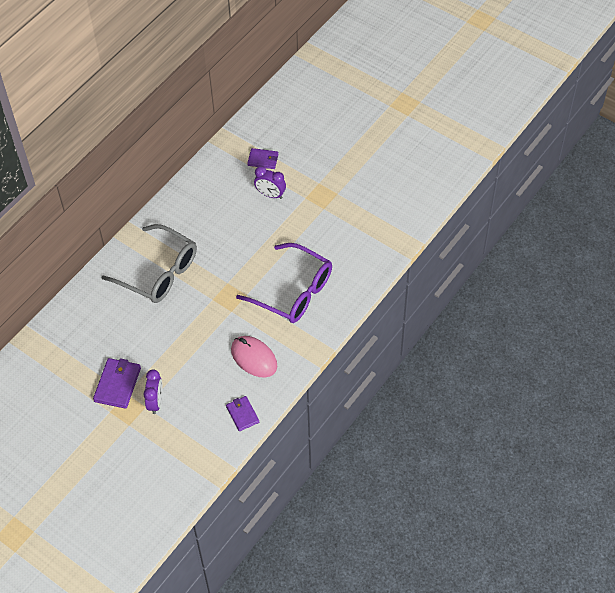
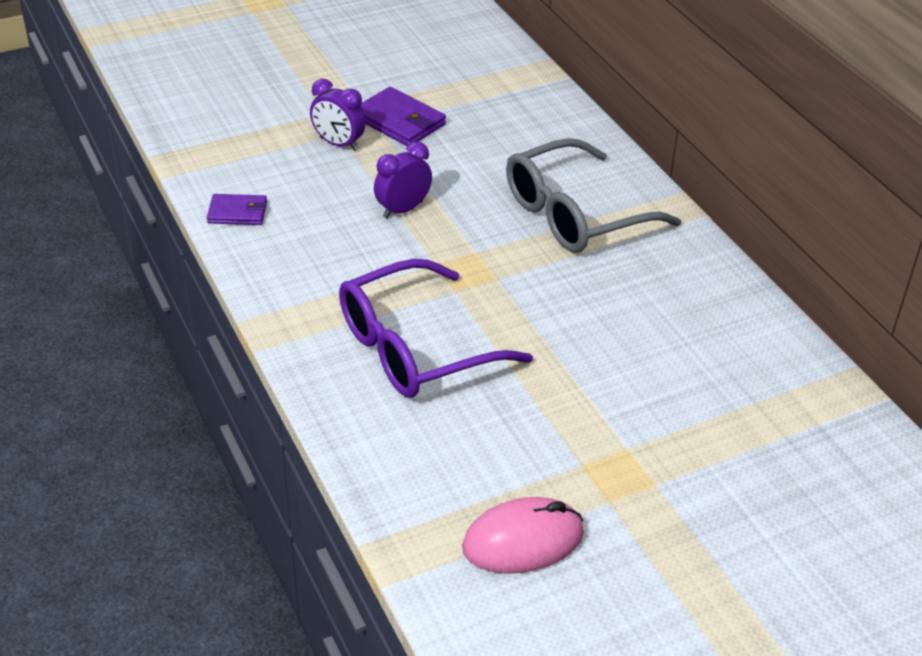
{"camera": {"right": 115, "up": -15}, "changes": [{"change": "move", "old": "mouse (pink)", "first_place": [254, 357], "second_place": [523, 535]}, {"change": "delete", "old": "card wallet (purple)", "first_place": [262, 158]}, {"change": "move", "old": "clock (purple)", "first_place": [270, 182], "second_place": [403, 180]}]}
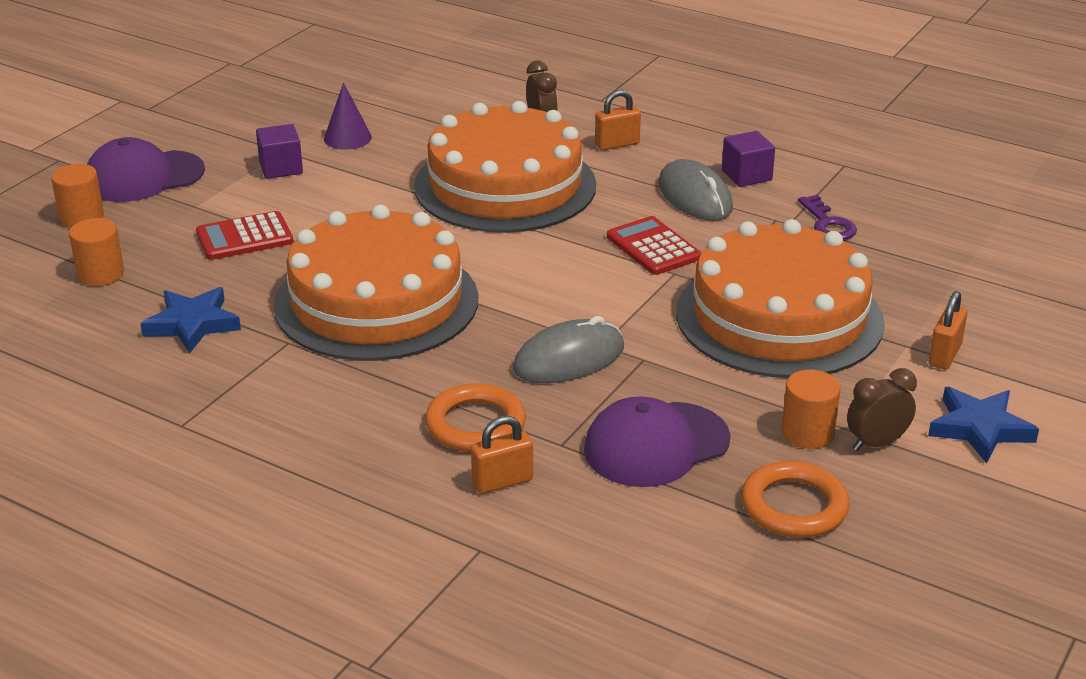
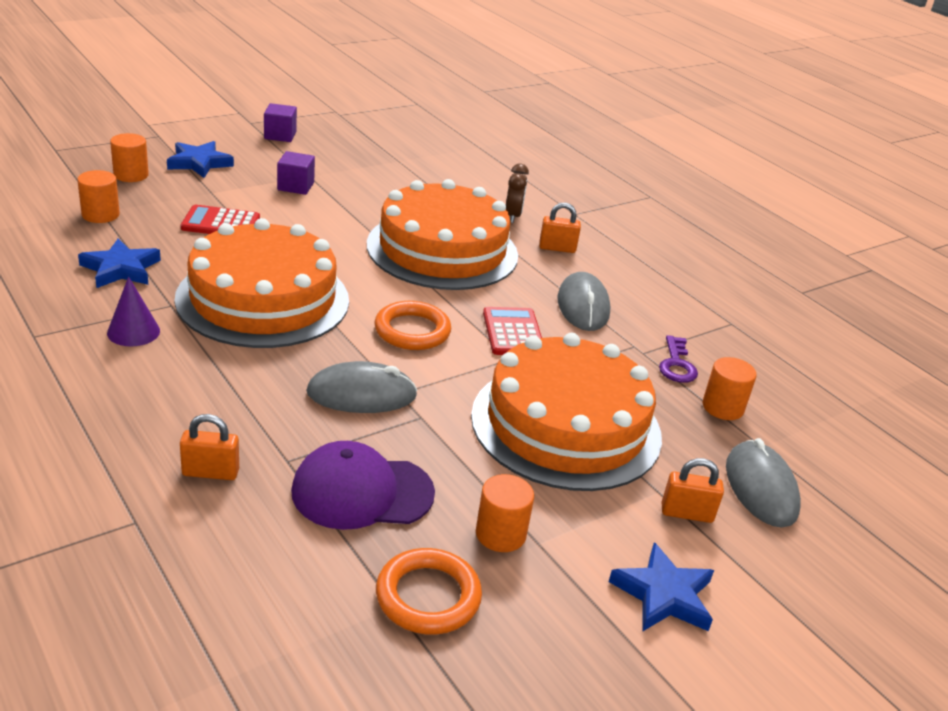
{"camera": {"right": 20, "up": 0}, "changes": [{"change": "replace", "old": "baseball cap (purple)", "new": "five-pointed star (cobalt)", "first_place": [146, 169], "second_place": [200, 159]}, {"change": "move", "old": "solid cone (purple)", "first_place": [348, 116], "second_place": [133, 311]}, {"change": "move", "old": "ring (orange)", "first_place": [475, 417], "second_place": [413, 325]}, {"change": "move", "old": "block (purple)", "first_place": [748, 159], "second_place": [280, 122]}, {"change": "delete", "old": "clock (brown)", "first_place": [882, 409]}, {"change": "rotate", "old": "lock (orange)", "first_place": [948, 330], "second_place": [693, 490], "degrees": 45}, {"change": "insert", "new": "solid cylinder (orange)", "second_place": [730, 388]}, {"change": "insert", "new": "mouse (gray)", "second_place": [763, 483]}]}
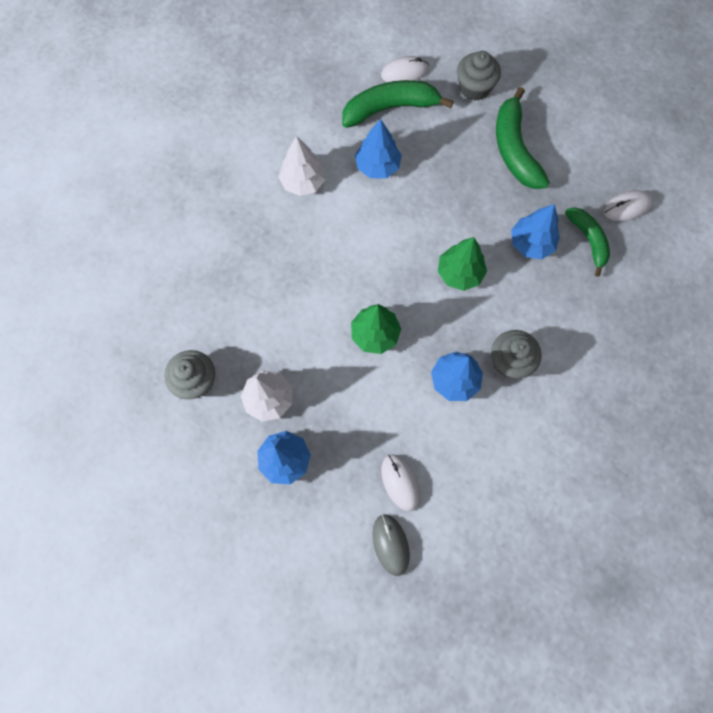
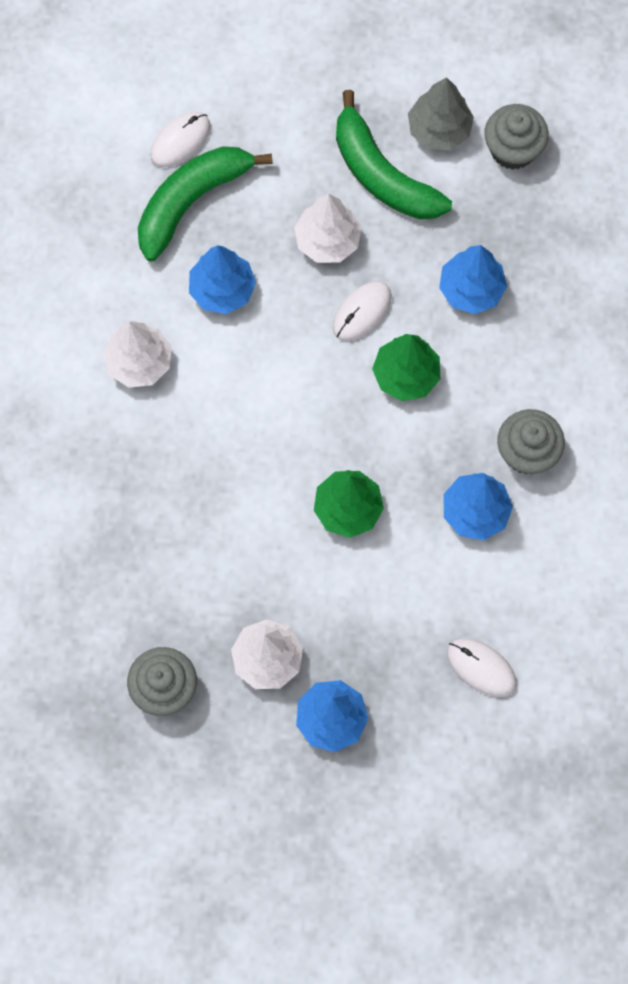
{"camera": {"right": -30, "up": 0}, "changes": [{"change": "delete", "old": "mouse (gray)", "first_place": [391, 545]}, {"change": "move", "old": "muffin (gray)", "first_place": [479, 76], "second_place": [516, 137]}, {"change": "delete", "old": "banana (leaf-green)", "first_place": [587, 242]}, {"change": "move", "old": "mouse (pure white)", "first_place": [628, 205], "second_place": [362, 311]}, {"change": "insert", "new": "toy tree (pure white)", "second_place": [328, 228]}, {"change": "insert", "new": "toy tree (gray)", "second_place": [441, 113]}]}
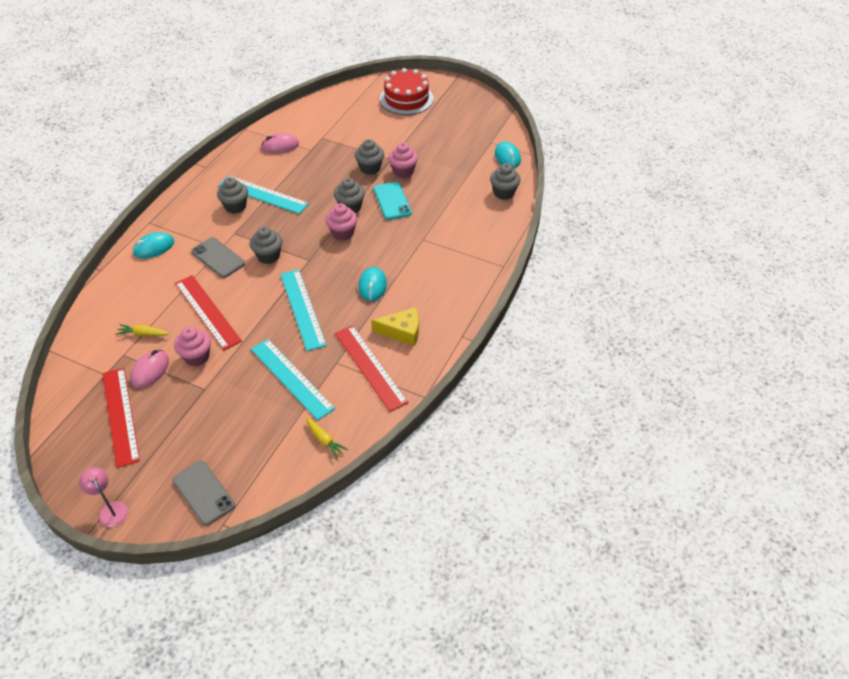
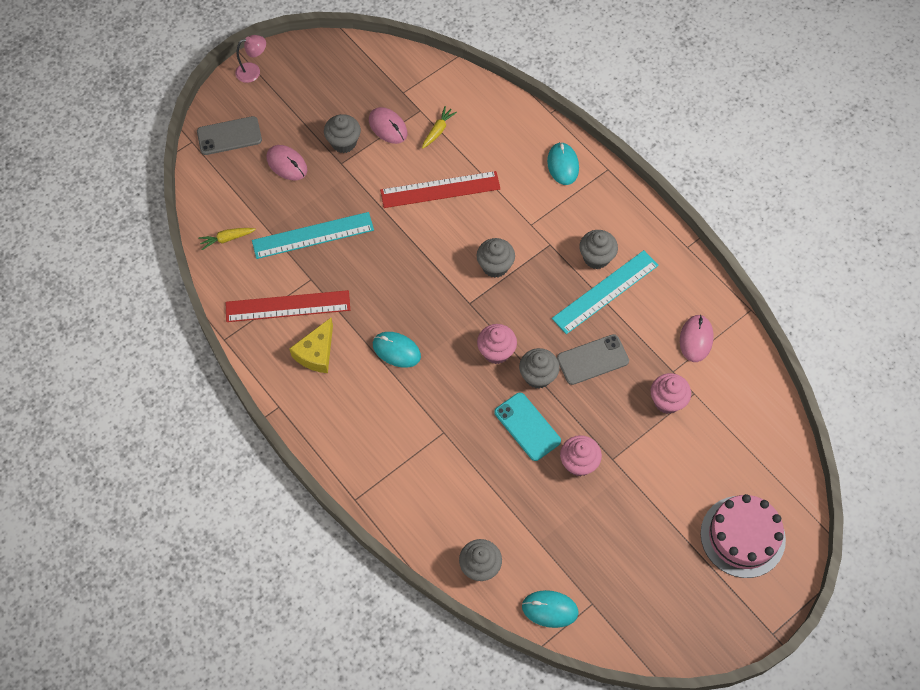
{"camera": {"right": 115, "up": 15}, "changes": [{"change": "delete", "old": "measuring stick (crimson)", "first_place": [121, 418]}, {"change": "move", "old": "muffin (pink)", "first_place": [192, 346], "second_place": [671, 393]}, {"change": "move", "old": "smartphone (gray)", "first_place": [218, 257], "second_place": [593, 359]}, {"change": "delete", "old": "measuring stick (aqua)", "first_place": [303, 310]}, {"change": "move", "old": "muffin (gray)", "first_place": [369, 157], "second_place": [342, 133]}, {"change": "rotate", "old": "smartphone (aqua)", "first_place": [393, 201], "second_place": [528, 427], "degrees": 45}, {"change": "recolor", "old": "gateau (crimson)", "new": "gateau (pink)", "first_place": [407, 91], "second_place": [743, 536]}, {"change": "insert", "new": "mouse (pink)", "second_place": [286, 162]}]}
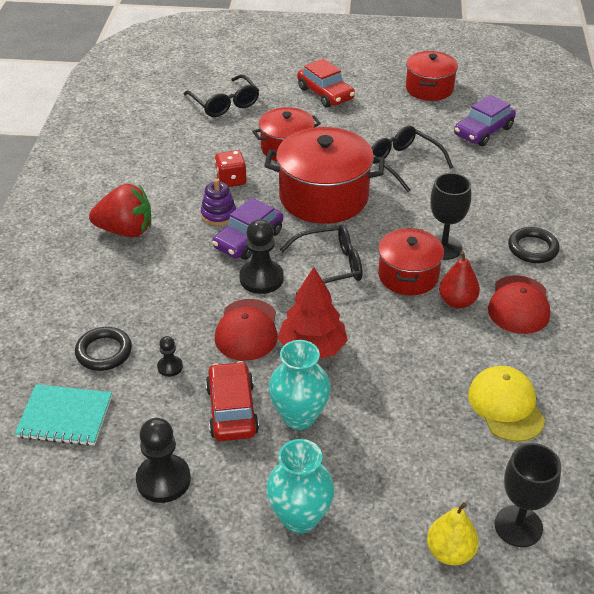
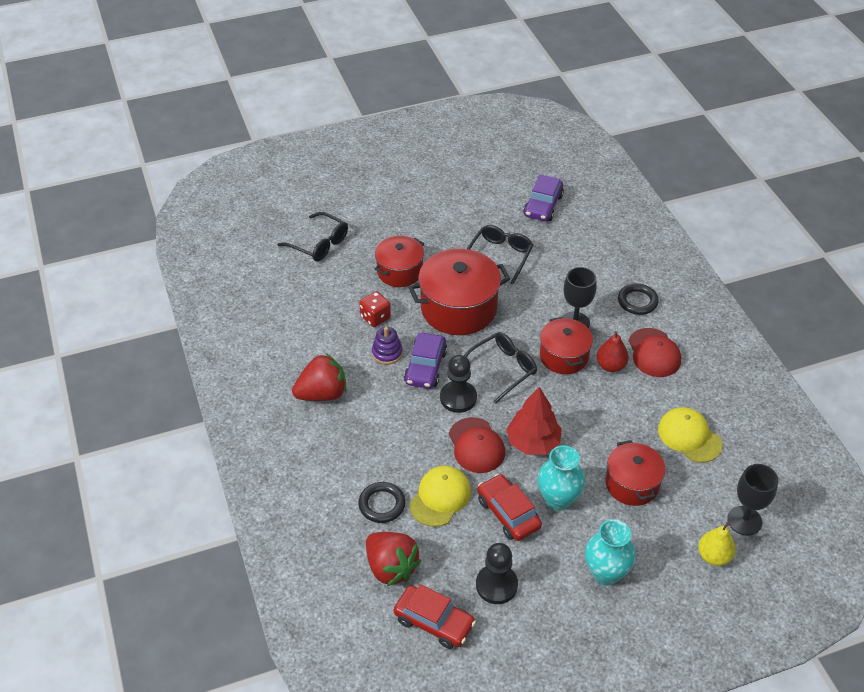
{"camera": {"right": -25, "up": 5}, "changes": [{"change": "replace", "old": "exercise book (aqua)", "new": "toy strawberry (crimson)", "first_place": [63, 415], "second_place": [394, 559]}, {"change": "replace", "old": "chess pawn (ebony)", "new": "baseball cap (yellow)", "first_place": [170, 356], "second_place": [440, 496]}, {"change": "move", "old": "toy car (crimson)", "first_place": [326, 83], "second_place": [435, 616]}, {"change": "rotate", "old": "eyeglasses (ebony)", "first_place": [412, 159], "second_place": [500, 254], "degrees": 90}, {"change": "move", "old": "stockpot (crimson)", "first_place": [432, 76], "second_place": [635, 473]}]}
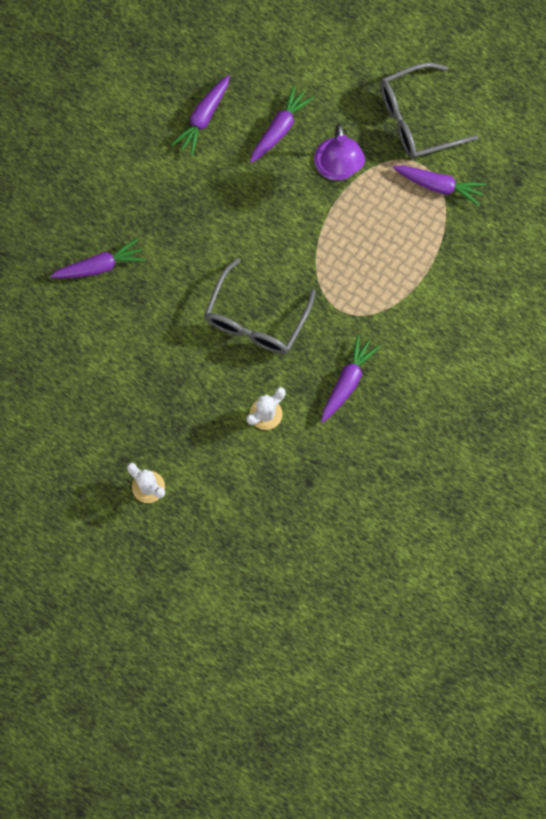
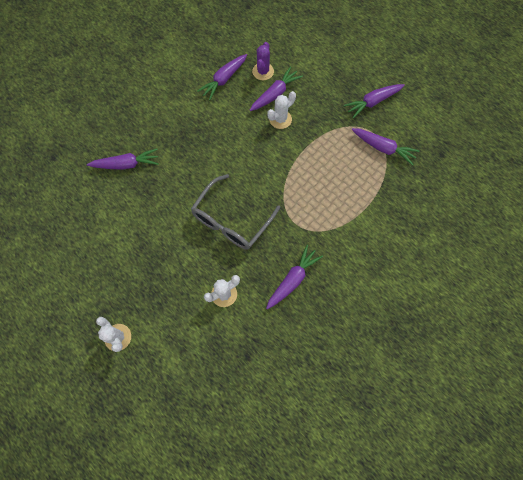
{"camera": {"right": 10, "up": -5}, "changes": [{"change": "delete", "old": "reading lamp (purple)", "first_place": [339, 152]}, {"change": "replace", "old": "eyeglasses (gray)", "new": "root vegetable (purple)", "first_place": [429, 111], "second_place": [374, 101]}, {"change": "insert", "new": "prickly plant (purple)", "second_place": [263, 61]}, {"change": "insert", "new": "prickly plant (pure white)", "second_place": [281, 110]}]}
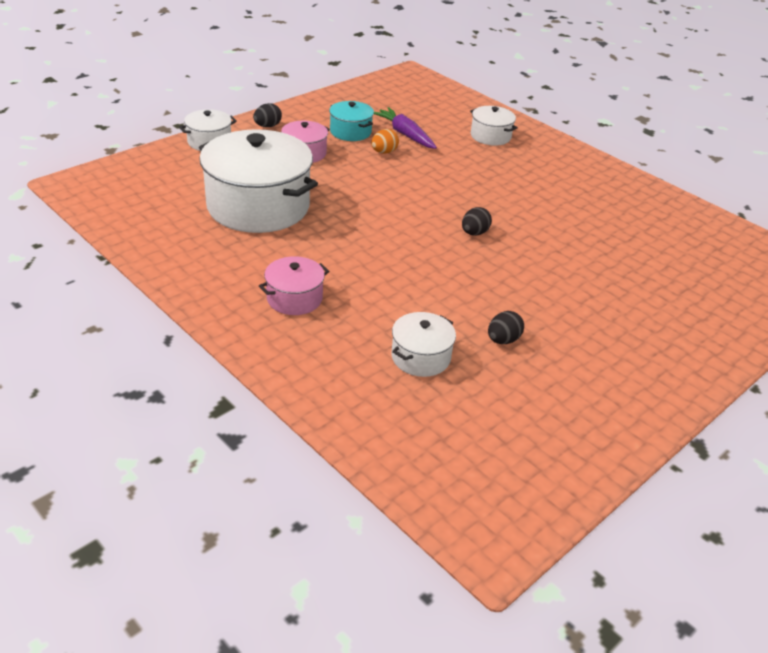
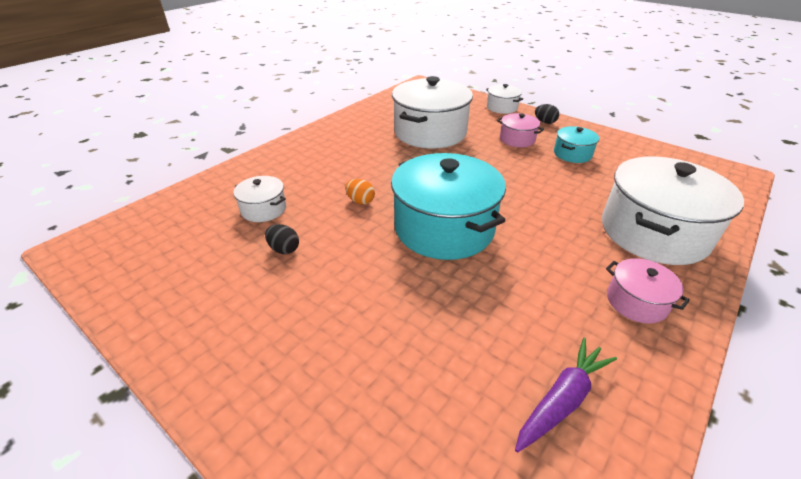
{"camera": {"right": 85, "up": 0}, "changes": [{"change": "move", "old": "stockpot (pink)", "first_place": [294, 285], "second_place": [648, 291]}, {"change": "move", "old": "egg shape (orange)", "first_place": [385, 141], "second_place": [360, 192]}, {"change": "move", "old": "root vegetable (purple)", "first_place": [405, 128], "second_place": [566, 395]}, {"change": "replace", "old": "egg shape (ebony)", "new": "stockpot (aqua)", "first_place": [477, 221], "second_place": [448, 206]}, {"change": "resize", "old": "stockpot (pure white)", "first_place": [493, 126], "second_place": [673, 211], "factor": 2.11}]}
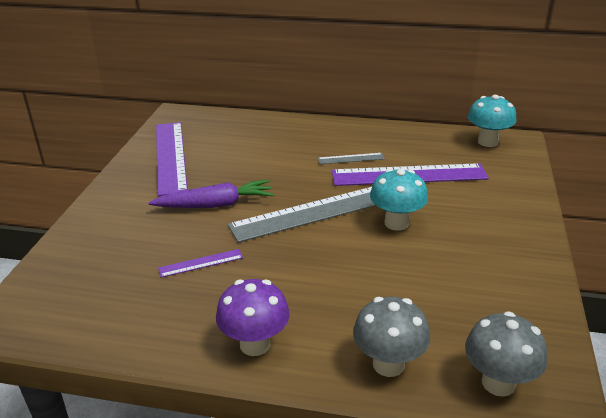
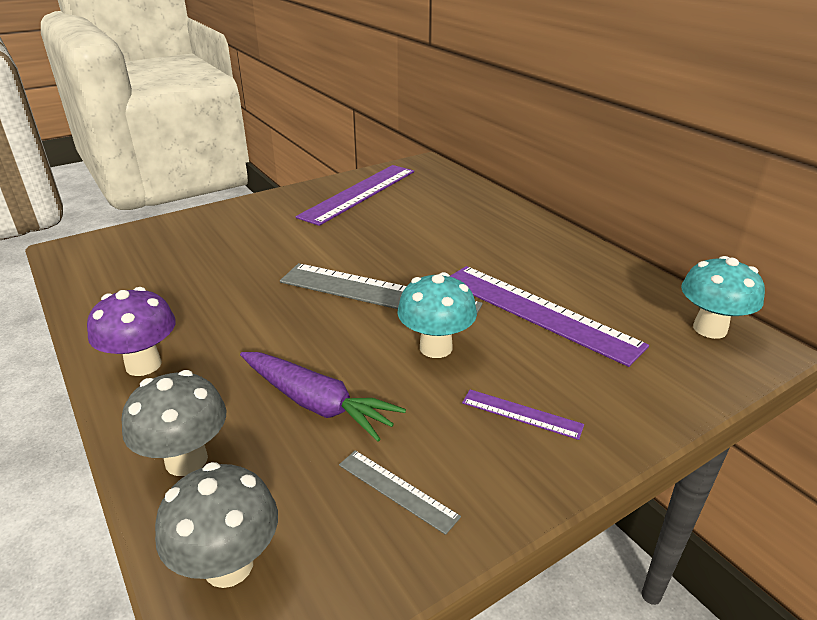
{"camera": {"right": 45, "up": 0}, "changes": [{"change": "move", "old": "root vegetable (purple)", "first_place": [211, 194], "second_place": [323, 397]}, {"change": "move", "old": "measuring stick (purple)", "first_place": [200, 263], "second_place": [523, 414]}, {"change": "move", "old": "measuring stick (gray)", "first_place": [351, 158], "second_place": [400, 492]}]}
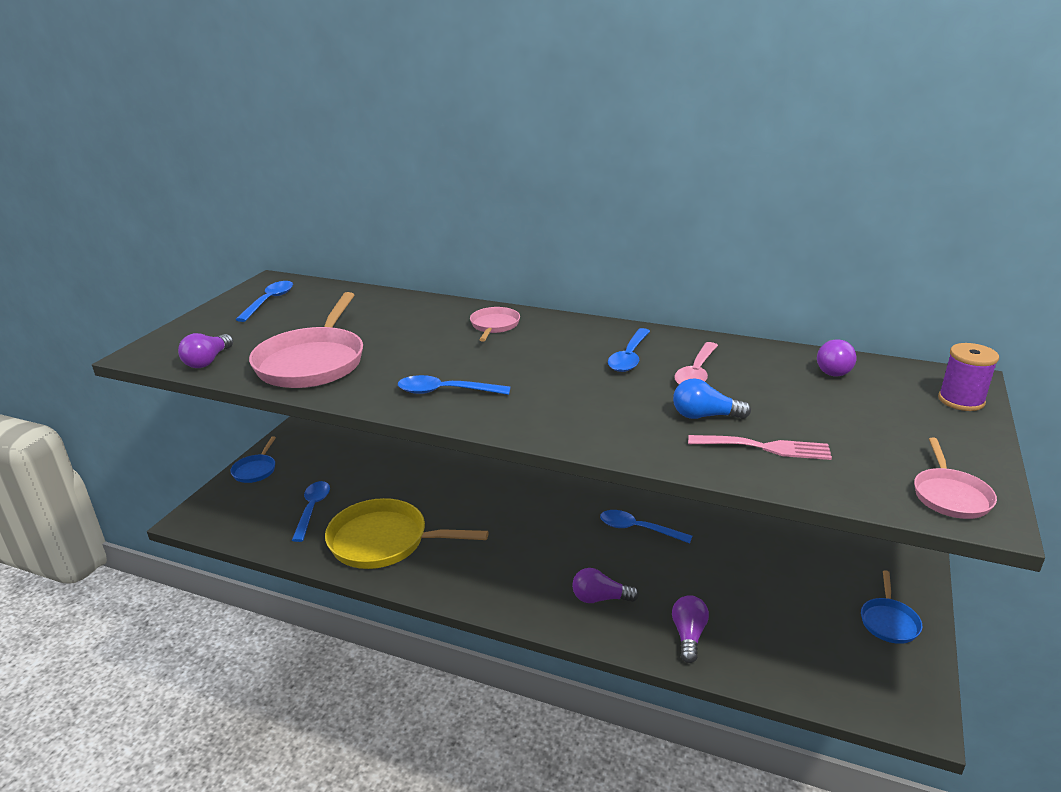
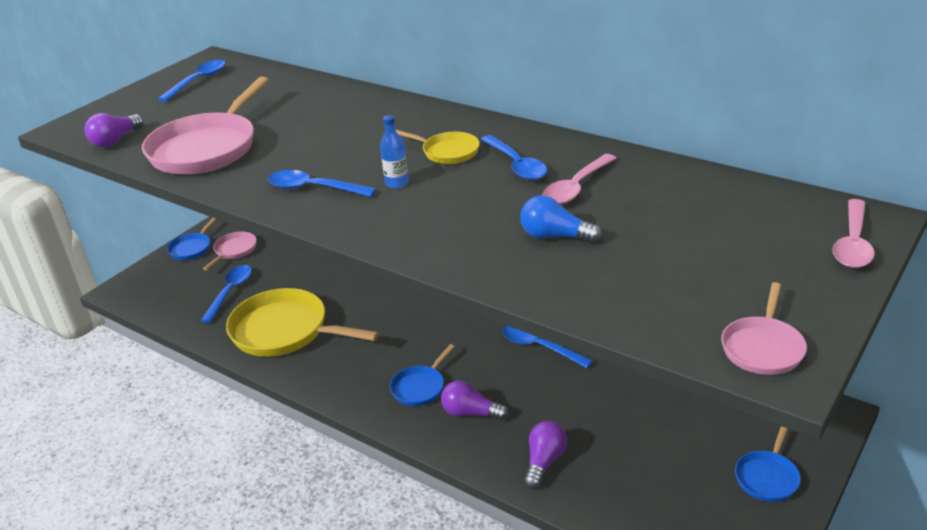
{"camera": {"right": 15, "up": 5}, "changes": [{"change": "move", "old": "skillet (pink)", "first_place": [495, 324], "second_place": [230, 251]}, {"change": "rotate", "old": "teaspoon (cobalt)", "first_place": [629, 350], "second_place": [514, 157], "degrees": -60}, {"change": "delete", "old": "table fork (pink)", "first_place": [760, 447]}, {"change": "delete", "old": "light bulb (purple)", "first_place": [837, 357]}, {"change": "replace", "old": "bobbin (purple)", "new": "teaspoon (pink)", "first_place": [968, 377], "second_place": [853, 233]}, {"change": "insert", "new": "flask (cobalt)", "second_place": [394, 151]}, {"change": "insert", "new": "skillet (cobalt)", "second_place": [422, 375]}, {"change": "insert", "new": "skillet (yellow)", "second_place": [437, 146]}]}
